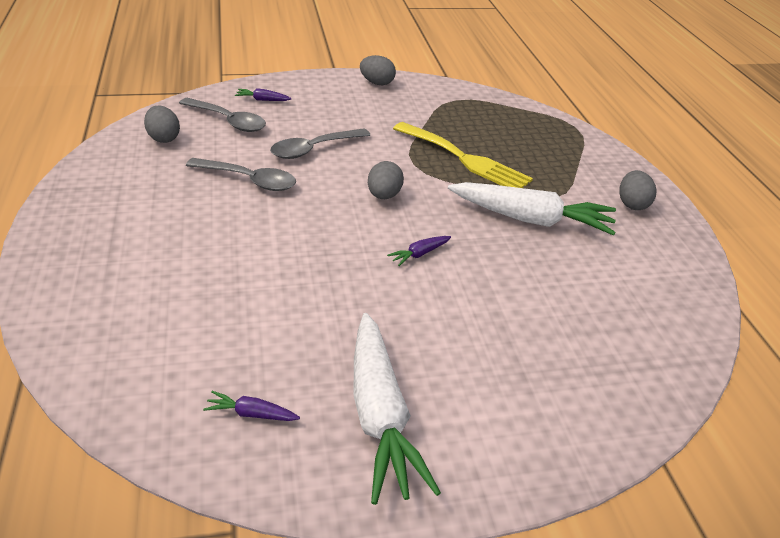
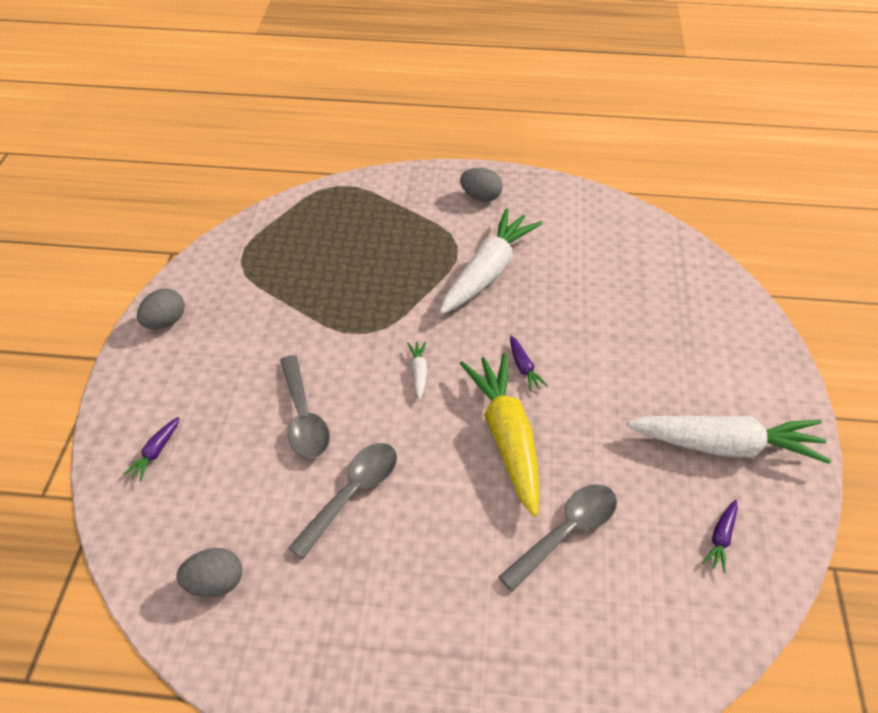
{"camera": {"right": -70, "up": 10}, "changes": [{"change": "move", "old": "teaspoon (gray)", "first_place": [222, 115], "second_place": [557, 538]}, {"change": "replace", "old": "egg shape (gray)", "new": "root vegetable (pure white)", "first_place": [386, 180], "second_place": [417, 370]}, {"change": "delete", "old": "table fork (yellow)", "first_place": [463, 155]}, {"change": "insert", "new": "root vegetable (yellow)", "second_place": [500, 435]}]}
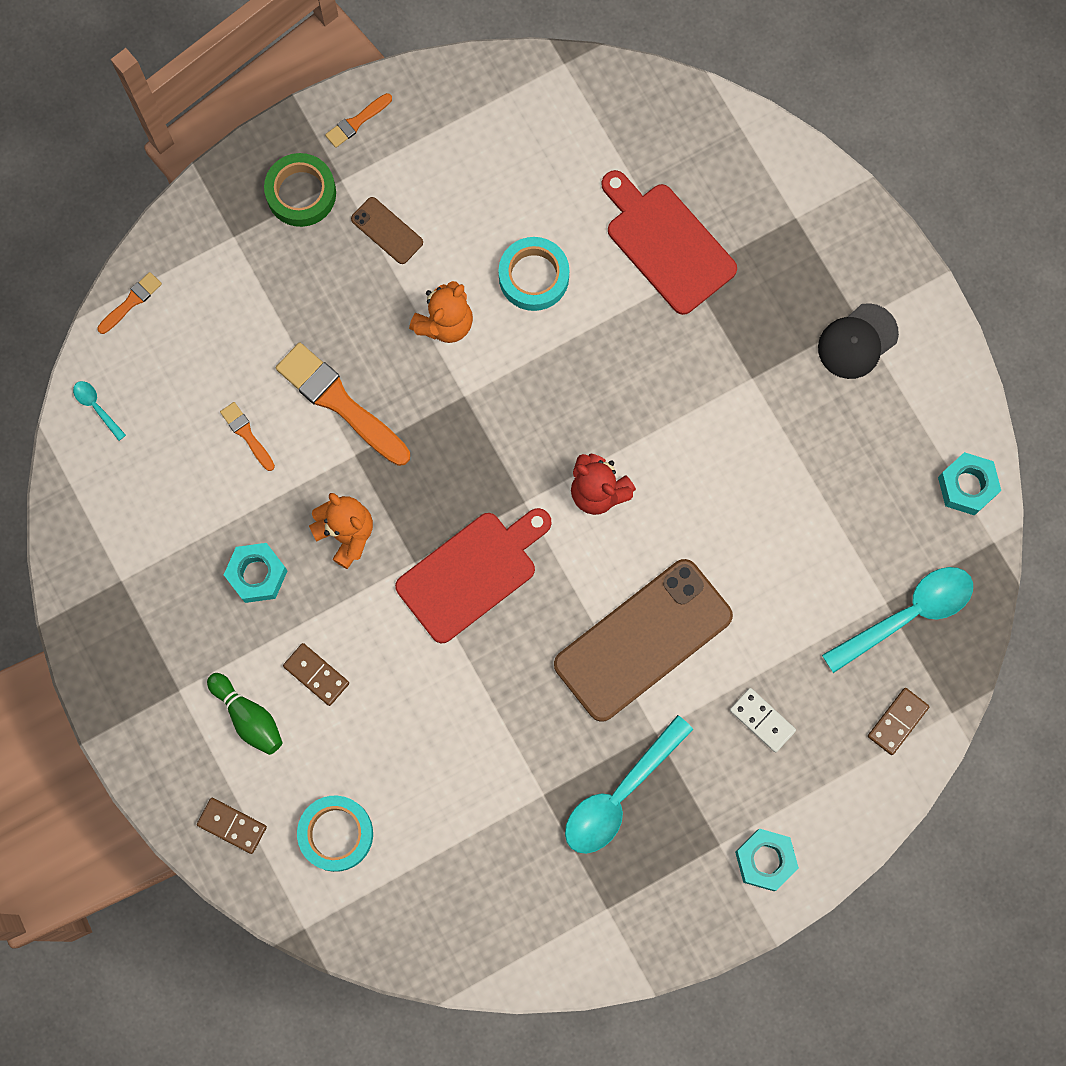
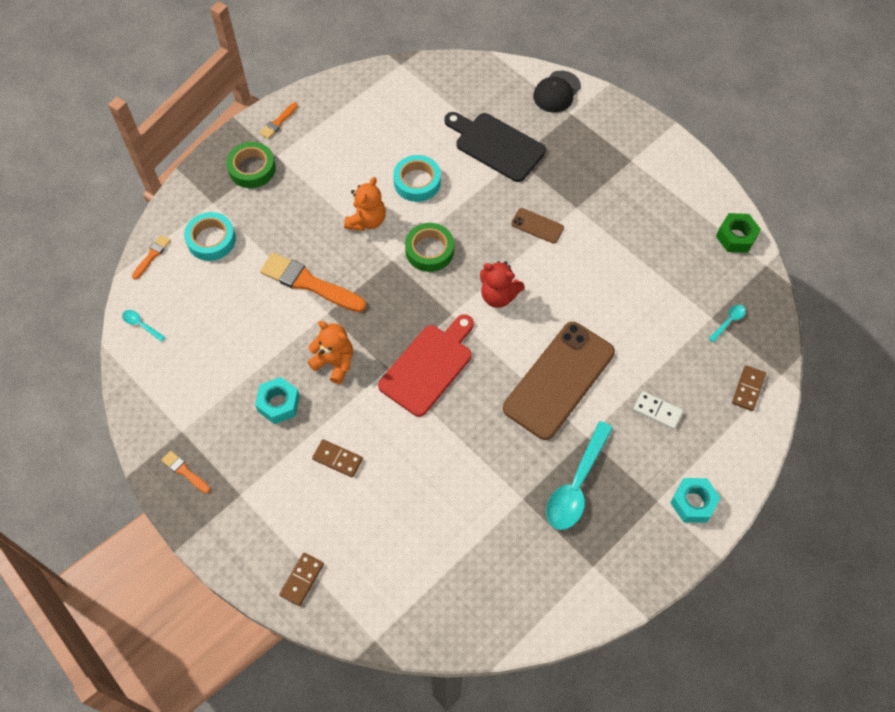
{"camera": {"right": -15, "up": -15}, "changes": [{"change": "rotate", "old": "domino piece (brown)", "first_place": [232, 826], "second_place": [301, 579], "degrees": -75}, {"change": "delete", "old": "tenpin (leaf-green)", "first_place": [245, 714]}, {"change": "move", "old": "brush (orange)", "first_place": [247, 436], "second_place": [186, 472]}, {"change": "move", "old": "tape (aqua)", "first_place": [335, 834], "second_place": [210, 236]}, {"change": "move", "old": "smartphone (brown)", "first_place": [387, 230], "second_place": [537, 226]}, {"change": "recolor", "old": "cutting board (crimson)", "new": "cutting board (ebony)", "first_place": [669, 242], "second_place": [495, 147]}, {"change": "move", "old": "baseball cap (ebony)", "first_place": [858, 341], "second_place": [557, 92]}, {"change": "resize", "old": "teaspoon (aqua)", "first_place": [897, 620], "second_place": [726, 323], "factor": 0.44}, {"change": "recolor", "old": "hexagon nut (aqua)", "new": "hexagon nut (leaf-green)", "first_place": [969, 484], "second_place": [738, 233]}, {"change": "insert", "new": "tape (leaf-green)", "second_place": [429, 247]}]}
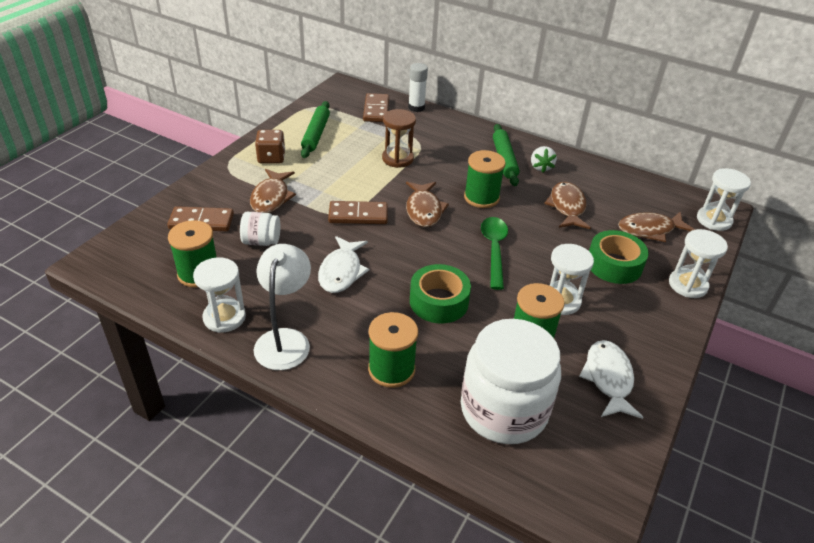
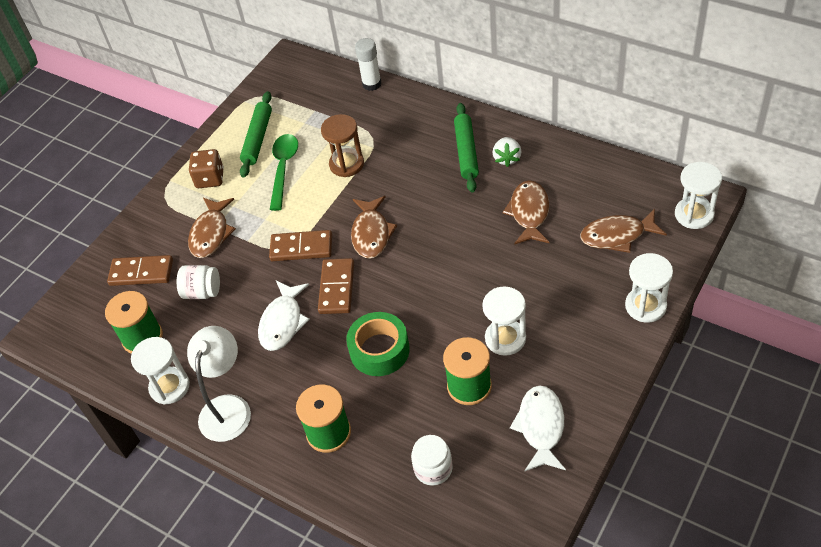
{"camera": {"right": 10, "up": 10}, "changes": [{"change": "move", "old": "domino piece (brown)", "first_place": [376, 107], "second_place": [336, 286]}, {"change": "resize", "old": "preserve jar (pure white)", "first_place": [511, 381], "second_place": [432, 460], "factor": 0.46}, {"change": "delete", "old": "bobbin (leaf-green)", "first_place": [485, 179]}, {"change": "move", "old": "teaspoon (leaf-green)", "first_place": [494, 253], "second_place": [284, 172]}, {"change": "delete", "old": "tape (leaf-green)", "first_place": [619, 257]}]}
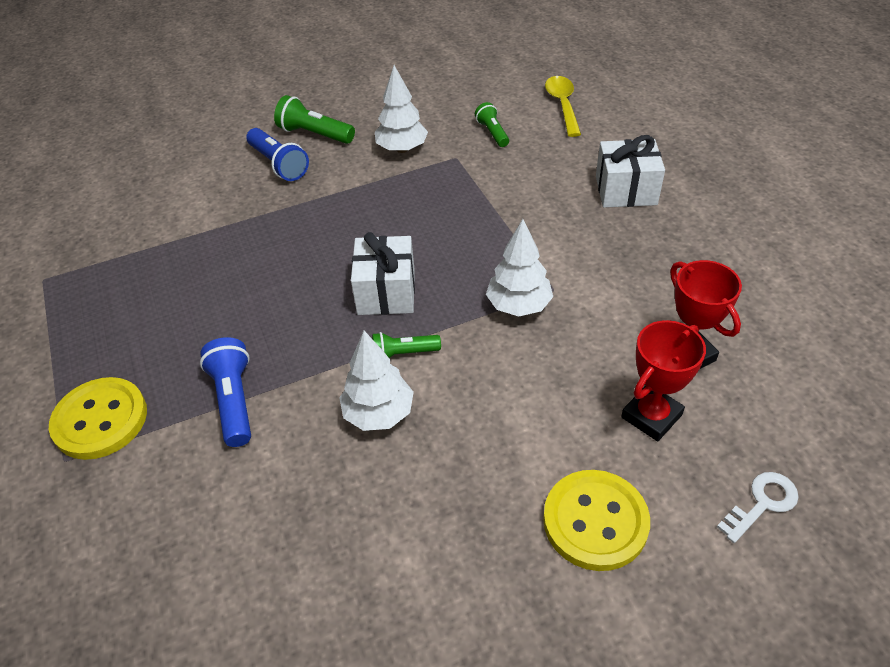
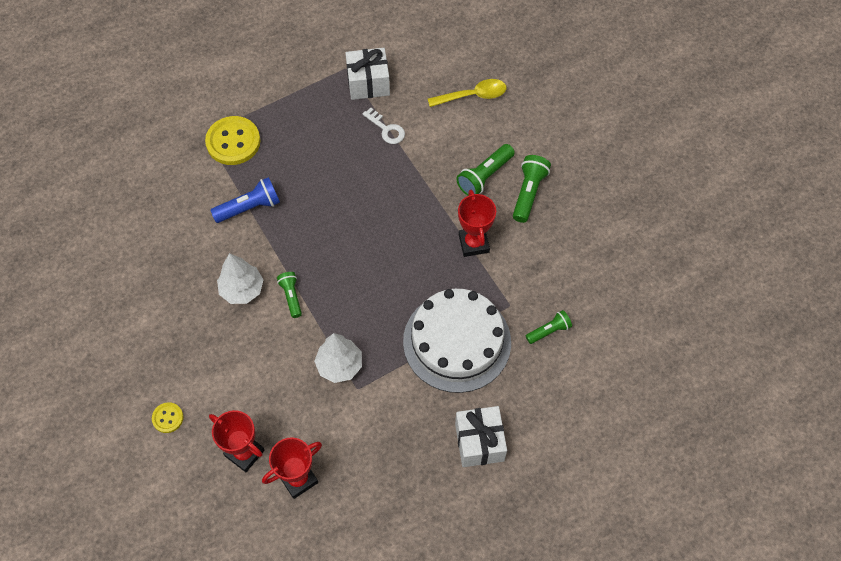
{"camera": {"right": 80, "up": 15}, "changes": [{"change": "recolor", "old": "torch (cobalt)", "new": "torch (leaf-green)", "first_place": [277, 154], "second_place": [485, 170]}, {"change": "move", "old": "present (pure white)", "first_place": [383, 273], "second_place": [367, 74]}, {"change": "delete", "old": "toy tree (pure white)", "first_place": [401, 109]}, {"change": "resize", "old": "sewing button (yellow)", "first_place": [596, 520], "second_place": [168, 417], "factor": 0.5}, {"change": "move", "old": "teaspoon (yellow)", "first_place": [563, 106], "second_place": [467, 93]}, {"change": "move", "old": "latchkey (pure white)", "first_place": [758, 507], "second_place": [383, 126]}, {"change": "insert", "new": "gateau (pure white)", "second_place": [457, 341]}, {"change": "insert", "new": "trophy (crimson)", "second_place": [477, 223]}]}
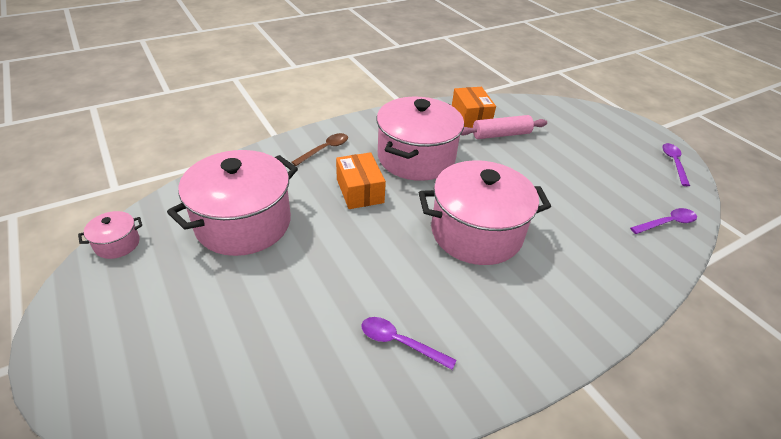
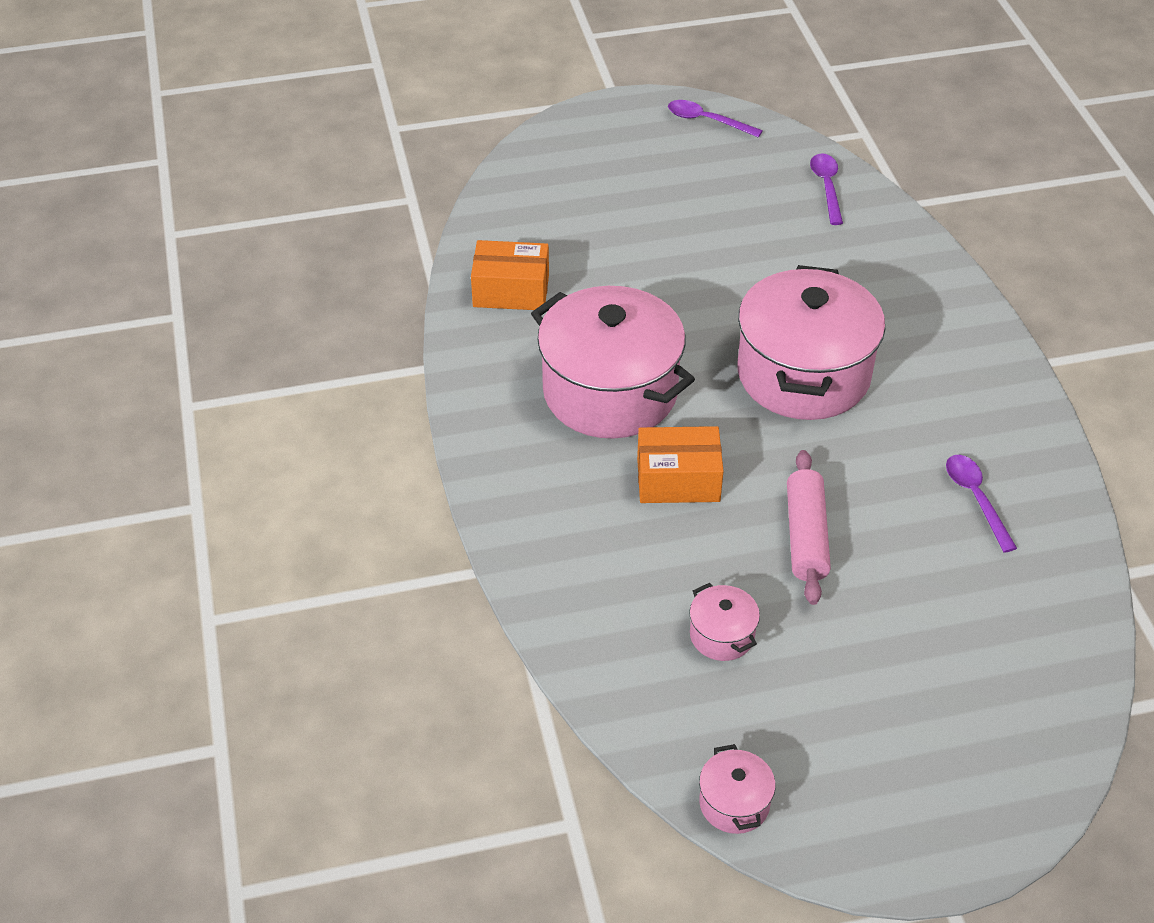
{"camera": {"right": -70, "up": 5}, "changes": [{"change": "resize", "old": "stockpot (pink)", "first_place": [232, 203], "second_place": [724, 622], "factor": 0.42}, {"change": "delete", "old": "teaspoon (brown)", "first_place": [319, 149]}, {"change": "rotate", "old": "teaspoon (purple)", "first_place": [409, 343], "second_place": [981, 504], "degrees": 120}, {"change": "move", "old": "rolling pin (pink)", "first_place": [504, 127], "second_place": [809, 527]}]}
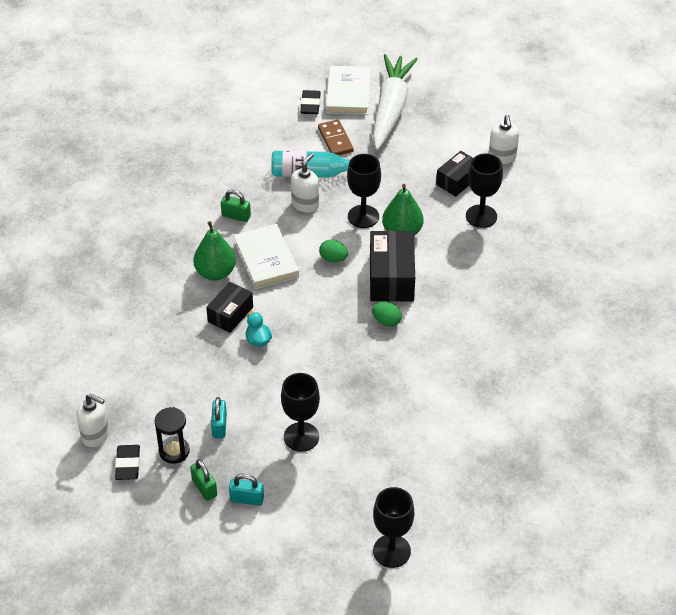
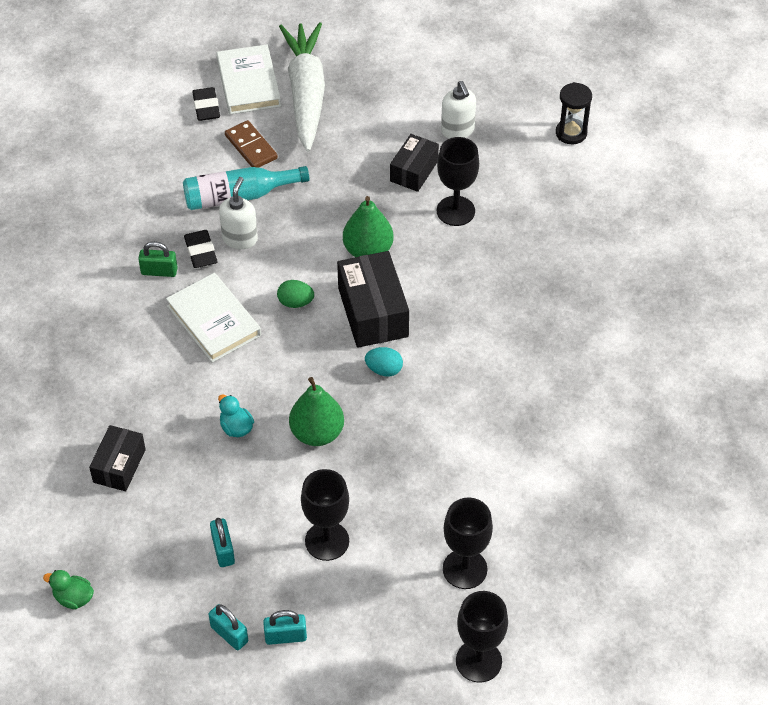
{"camera": {"right": -15, "up": 5}, "changes": [{"change": "replace", "old": "soap pump (pure white)", "new": "toy duck (leaf-green)", "first_place": [93, 420], "second_place": [68, 589]}, {"change": "move", "old": "pencil eraser (ebony)", "first_place": [127, 462], "second_place": [201, 249]}, {"change": "move", "old": "sandglass (ebony)", "first_place": [172, 435], "second_place": [574, 113]}, {"change": "recolor", "old": "lock (leaf-green)", "new": "lock (aqua)", "first_place": [203, 480], "second_place": [228, 627]}, {"change": "move", "old": "pear (leaf-green)", "first_place": [215, 251], "second_place": [316, 411]}, {"change": "move", "old": "box (ebony)", "first_place": [229, 307], "second_place": [117, 458]}, {"change": "move", "old": "wine glass (ebony)", "first_place": [364, 191], "second_place": [468, 543]}, {"change": "recolor", "old": "egg shape (leaf-green)", "new": "egg shape (aqua)", "first_place": [387, 314], "second_place": [384, 361]}]}
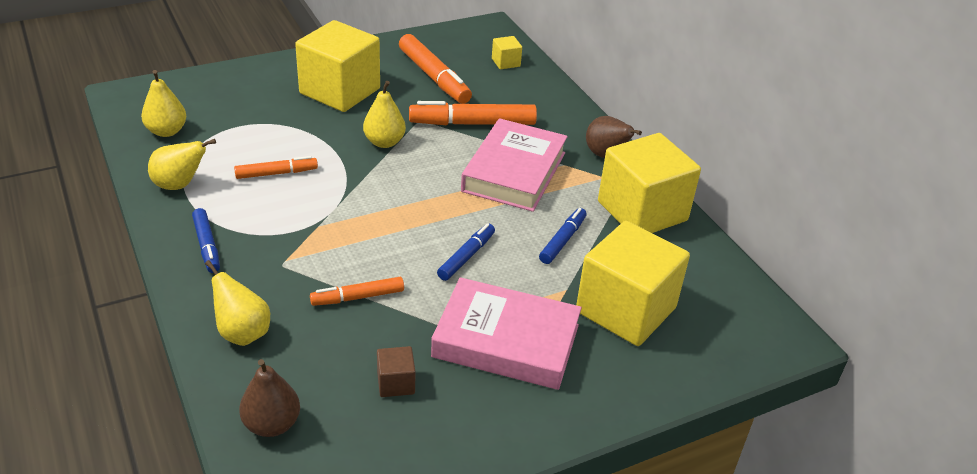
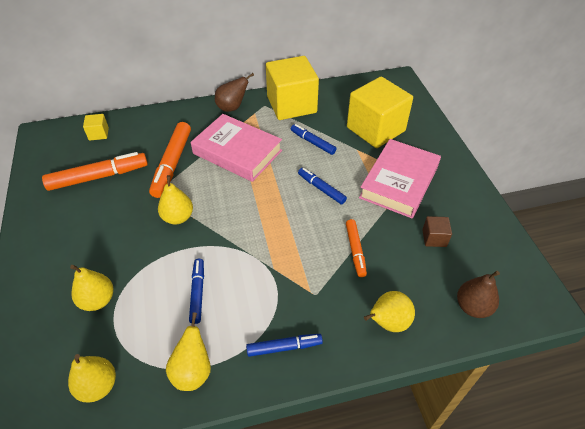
{"camera": {"right": -75, "up": 10}, "changes": [{"change": "recolor", "old": "marker (orange)", "new": "marker (cobalt)", "first_place": [276, 167], "second_place": [196, 291]}, {"change": "delete", "old": "block (yellow)", "first_place": [337, 66]}, {"change": "insert", "new": "pear (yellow)", "second_place": [91, 288]}]}
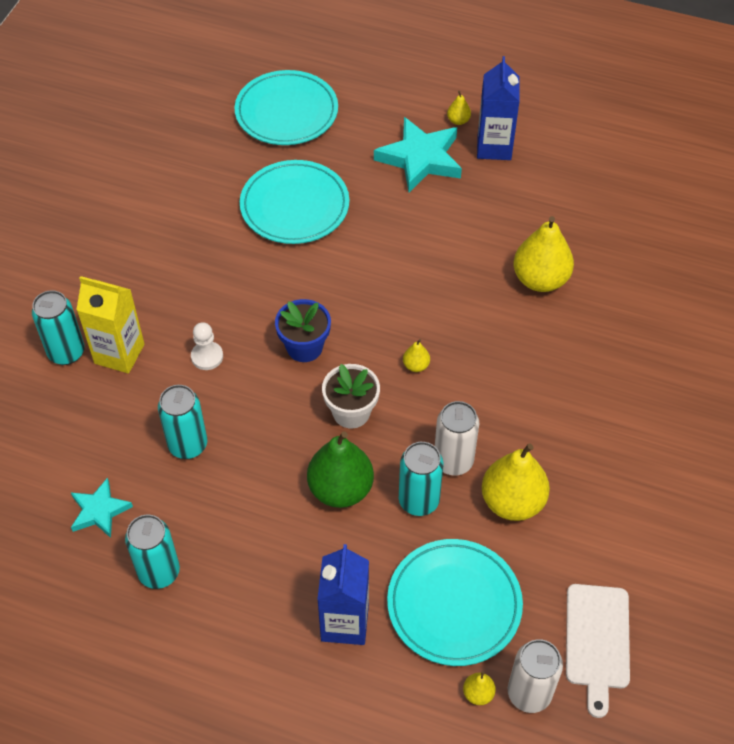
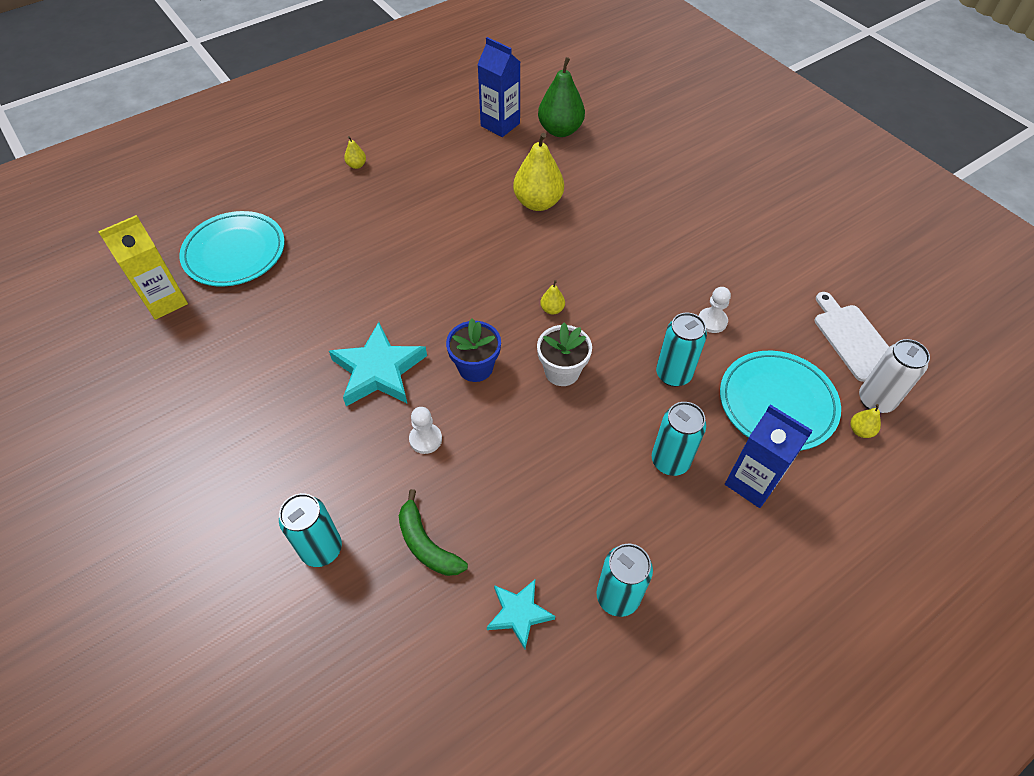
{"camera": {"right": -55, "up": 0}, "changes": [{"change": "move", "old": "milk carton (yellow)", "first_place": [110, 324], "second_place": [143, 267]}, {"change": "move", "old": "tin (aqua)", "first_place": [182, 422], "second_place": [679, 439]}, {"change": "delete", "old": "plate (aqua)", "first_place": [294, 202]}, {"change": "move", "old": "pear (leaf-green)", "first_place": [340, 469], "second_place": [561, 97]}, {"change": "move", "old": "five-pointed star (aqua)", "first_place": [418, 154], "second_place": [378, 364]}, {"change": "delete", "old": "tin (pure white)", "first_place": [457, 438]}, {"change": "move", "old": "milk carton (cobalt)", "first_place": [498, 108], "second_place": [498, 87]}, {"change": "replace", "old": "pear (yellow)", "new": "chess pawn (pure white)", "first_place": [516, 482], "second_place": [715, 310]}, {"change": "rotate", "old": "cutting board (pure white)", "first_place": [598, 651], "second_place": [852, 337], "degrees": -150}, {"change": "insert", "new": "banana (leaf-green)", "second_place": [433, 532]}]}
